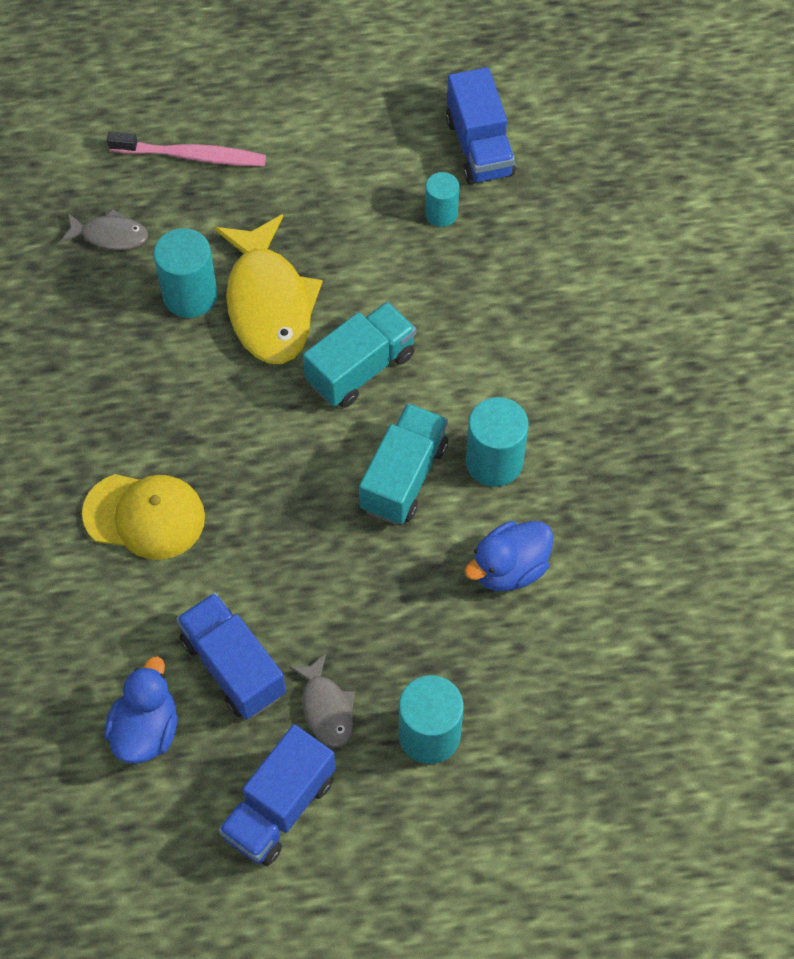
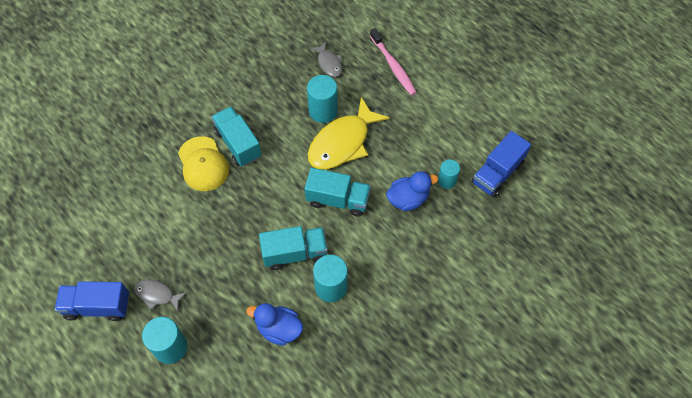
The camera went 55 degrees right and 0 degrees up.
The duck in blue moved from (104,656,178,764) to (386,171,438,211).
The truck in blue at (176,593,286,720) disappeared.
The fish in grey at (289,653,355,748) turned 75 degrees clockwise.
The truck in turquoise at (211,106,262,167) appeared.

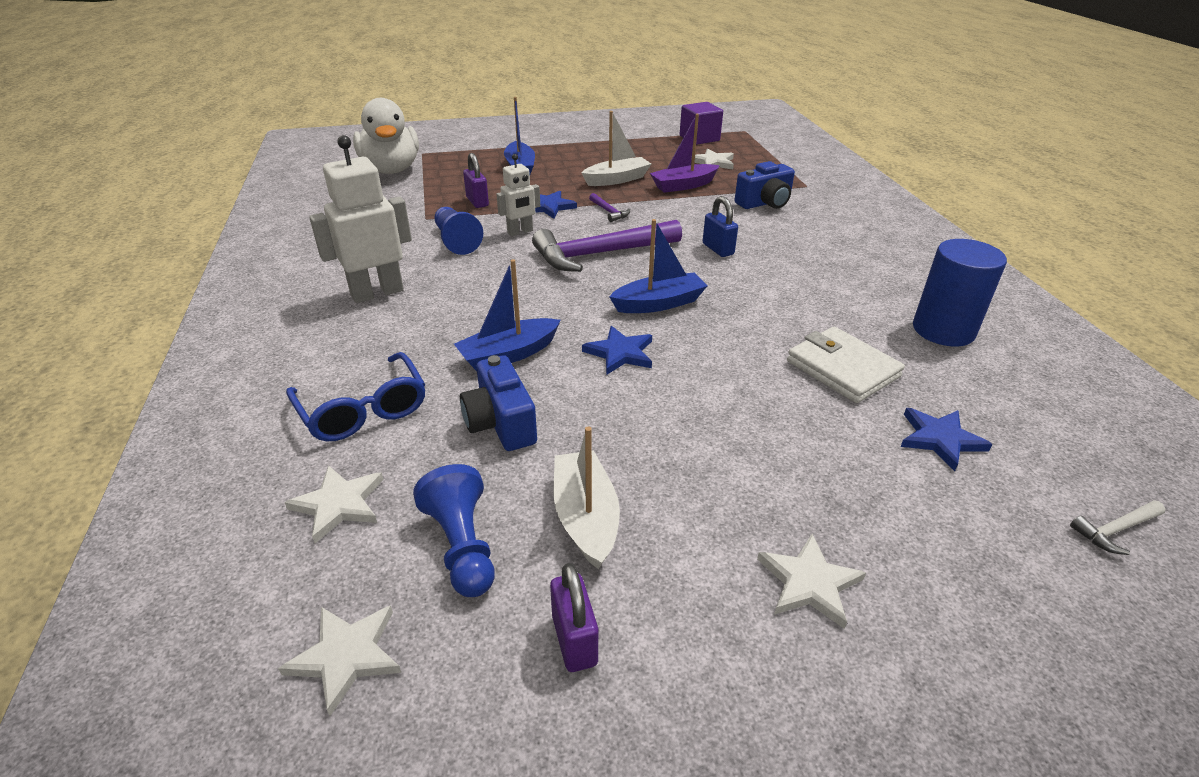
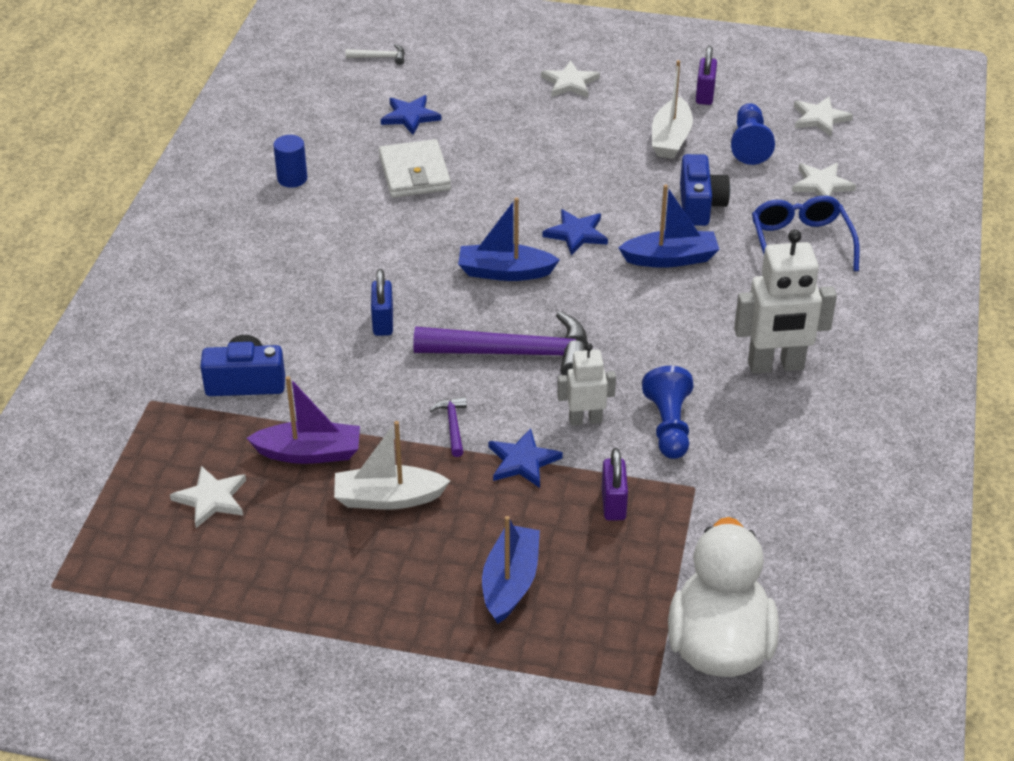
The camera went 155 degrees left and 5 degrees up.
The cube in purple at (680,102,723,145) disappeared.
The cylinder in blue at (913,239,1007,346) changed to 0.56 times the size.

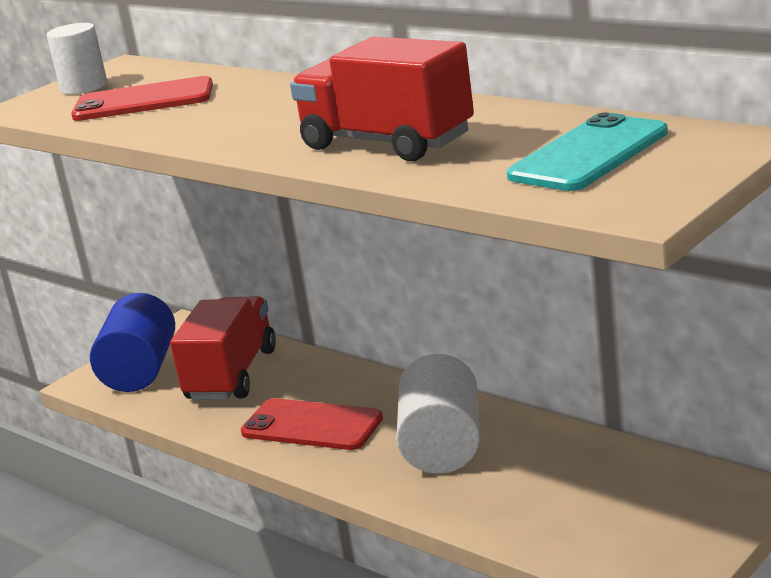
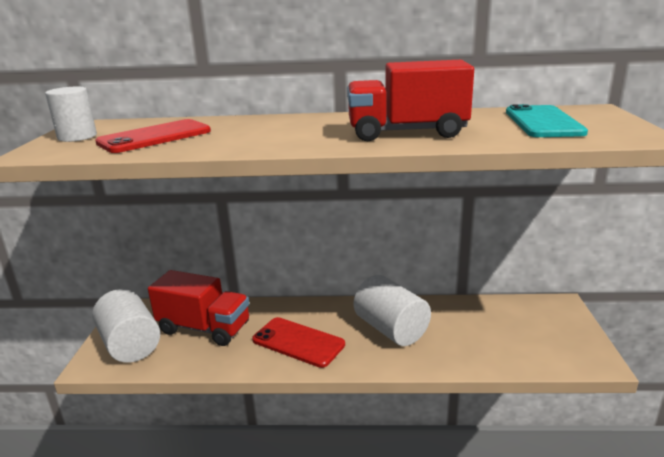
The camera went 40 degrees left and 0 degrees up.
The cylinder in blue at (90,293,175,392) became the cylinder in white at (92,289,160,363).
The truck in red at (170,296,276,400) turned 135 degrees clockwise.
The phone in red at (241,398,383,450) turned 45 degrees clockwise.

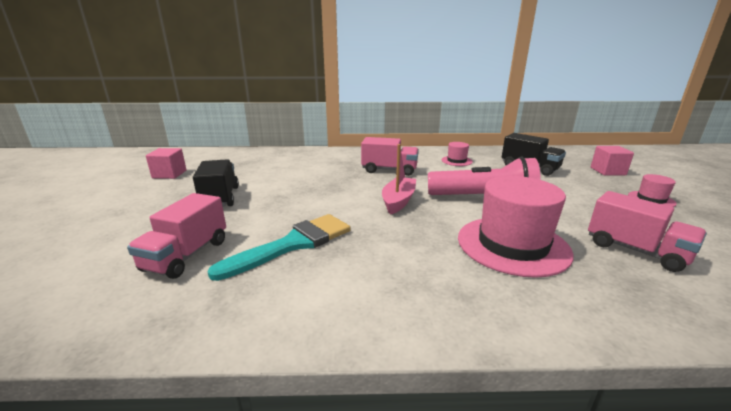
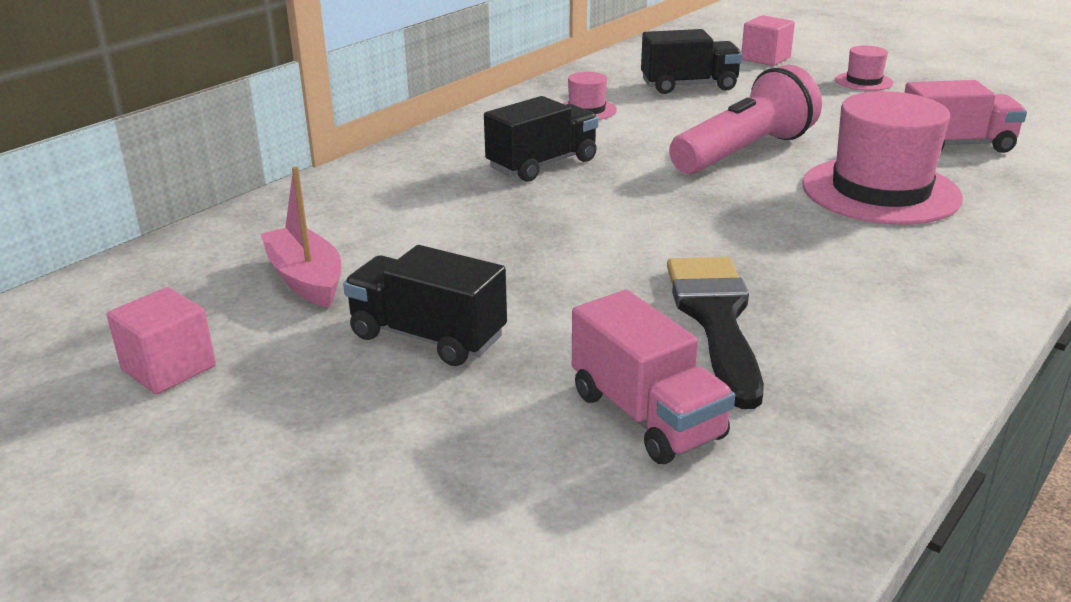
The camera went 50 degrees left and 5 degrees up.
The brush in turquoise at (207,214,351,281) became the brush in black at (667,257,764,409).
The truck in pink at (361,137,419,176) became the truck in black at (484,96,598,182).
The boat in pink moved from (382,144,416,215) to (261,167,341,308).

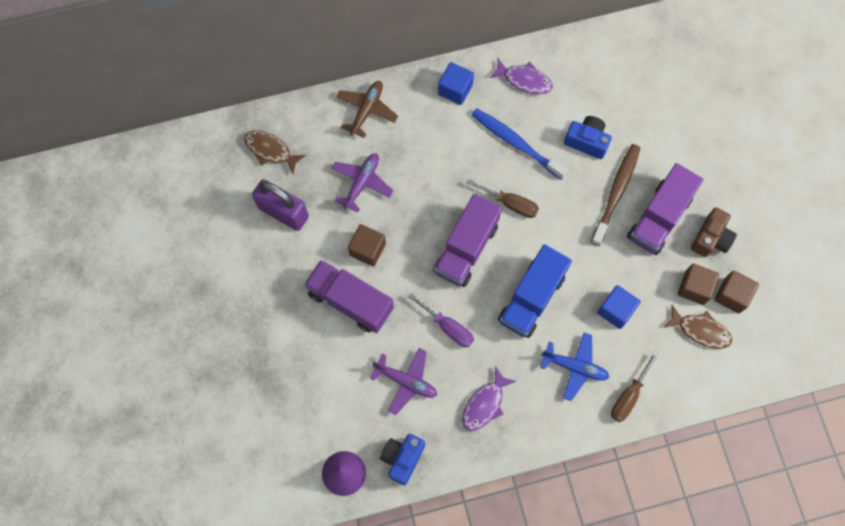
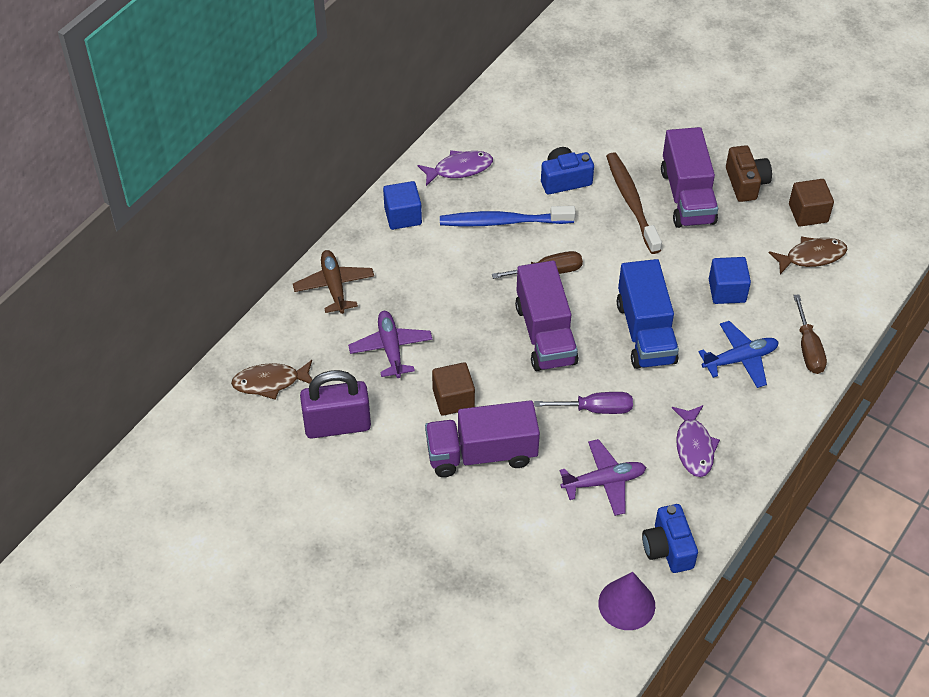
The camera went 40 degrees left and 20 degrees down.
The cube in brown at (678,264,719,305) disappeared.

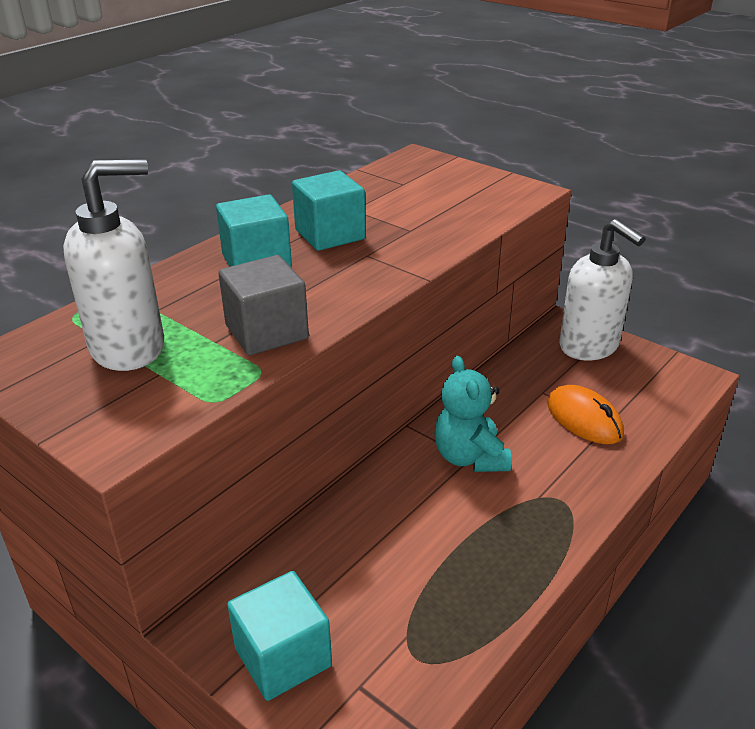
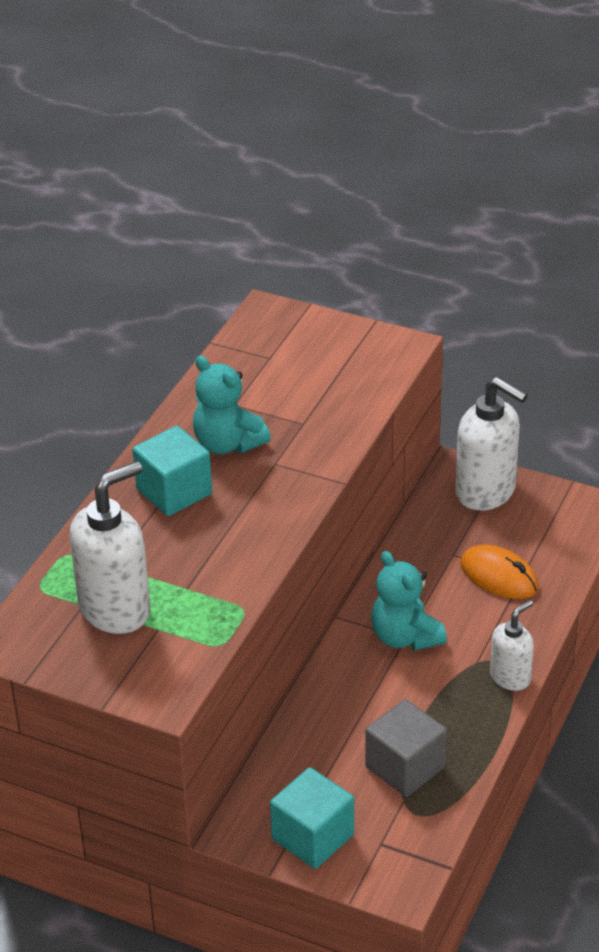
The camera went 15 degrees left and 5 degrees up.
The cube in grey moved from (218,255,309,356) to (365,699,447,797).
The cube in turquoise at (292,170,366,251) was replaced by the teddy bear in turquoise at (193,356,271,454).
The soap dispenser in white at (490,600,534,691) appeared.

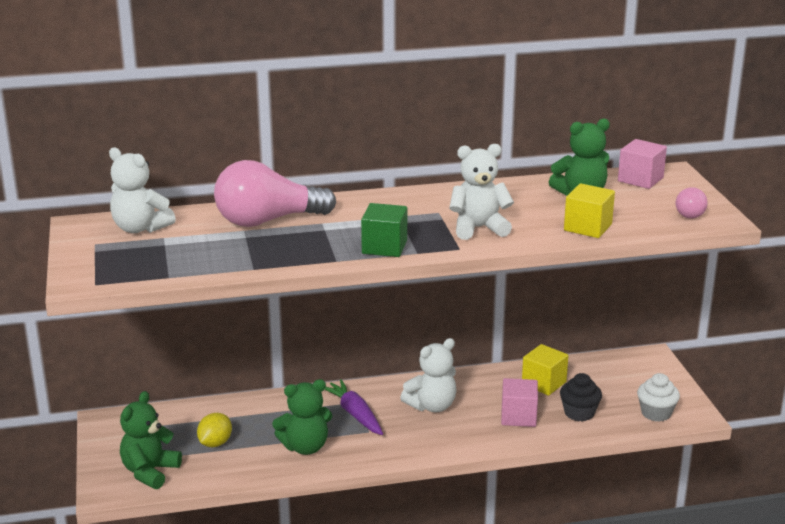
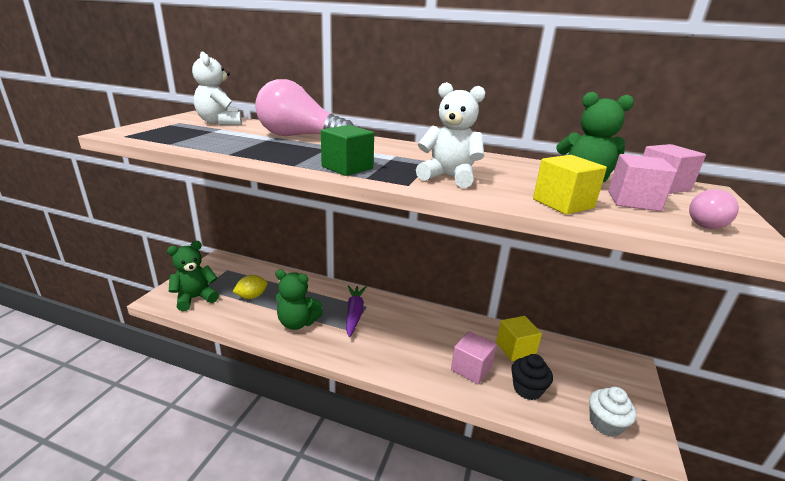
The camera went 30 degrees right and 0 degrees up.
The teddy bear in white at (400,338,457,412) disappeared.
The cube in pink at (608,154,677,211) appeared.

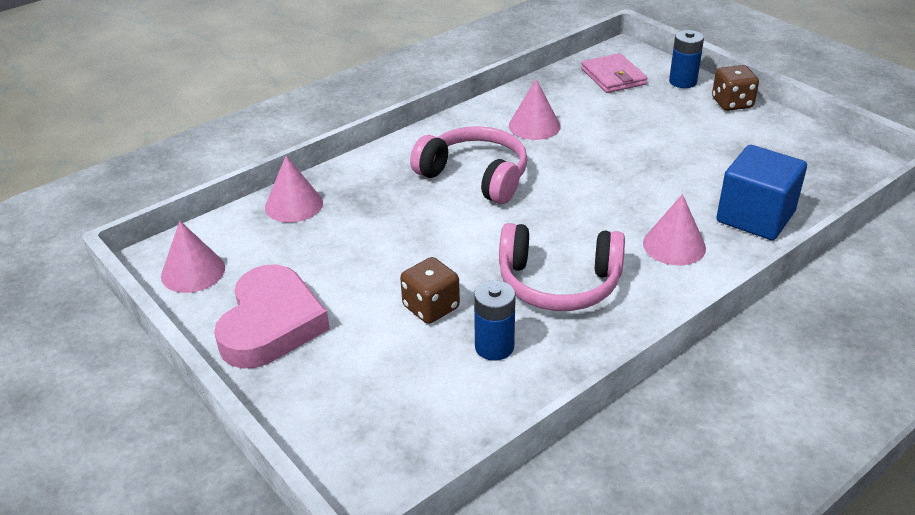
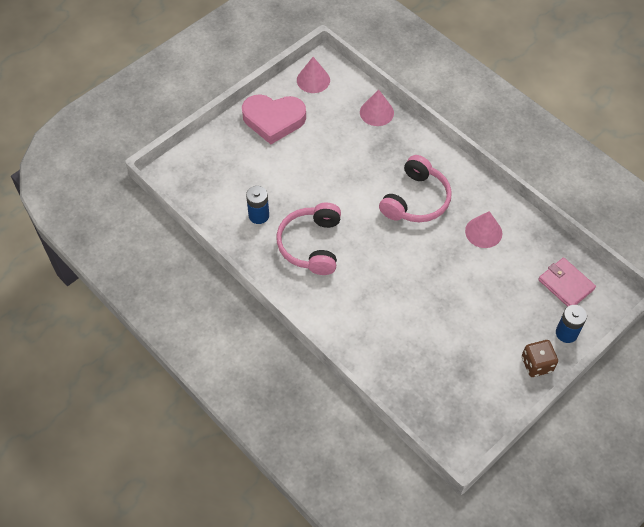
The camera went 85 degrees right and 20 degrees up.
The dice in brown at (400,257,460,324) disappeared.
The wallet in pink at (581,53,647,93) turned 75 degrees clockwise.
The cone in pink at (643,194,706,265) disappeared.
The cube in blue at (716,145,807,240) disappeared.

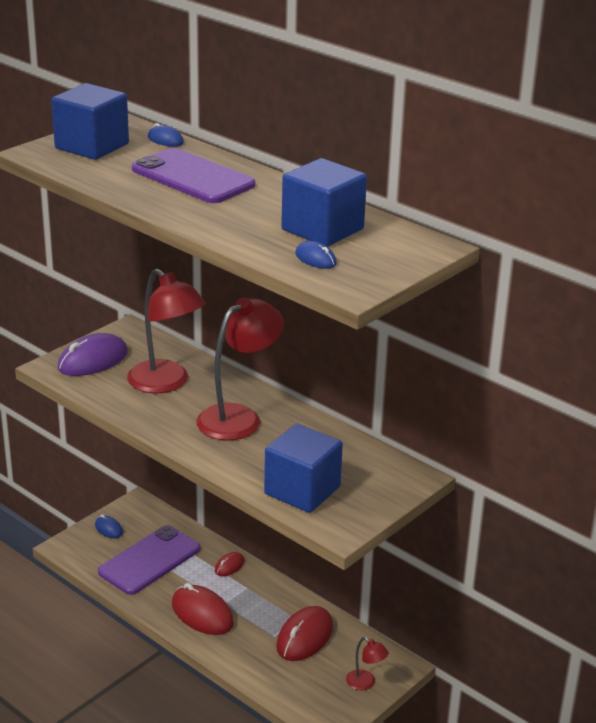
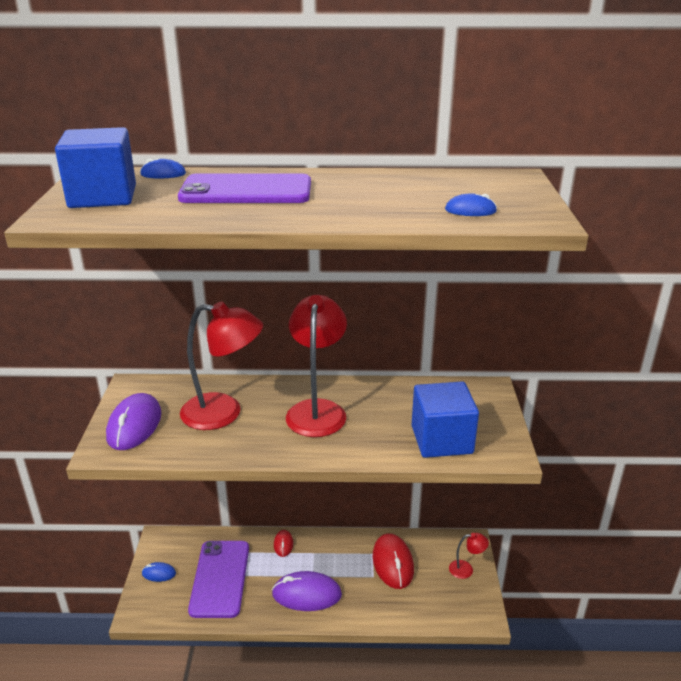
The camera went 40 degrees left and 0 degrees up.
The mouse in red at (172,583,234,635) became the mouse in purple at (272,571,342,611).
The cube in blue at (281,158,367,247) disappeared.

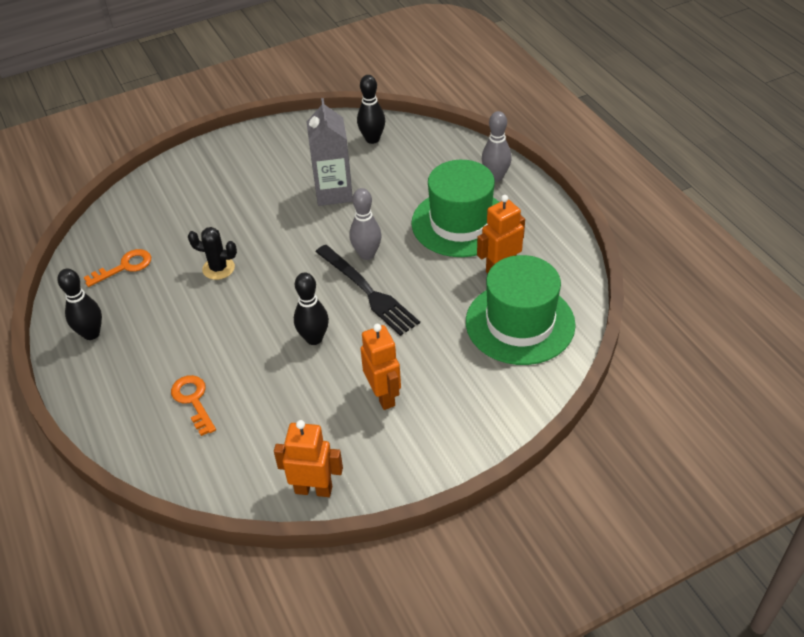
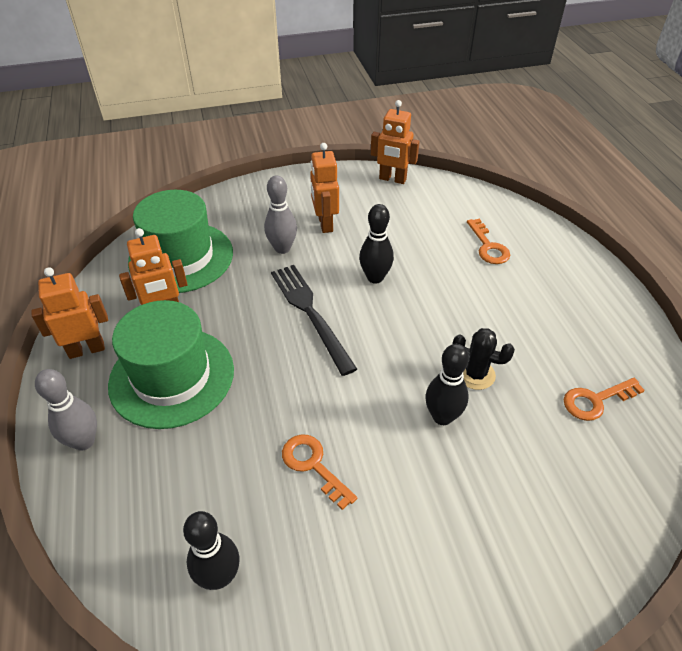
The camera went 170 degrees left and 0 degrees up.
The bowling pin in black moved from (57,268,102,340) to (426,344,469,425).
The carton in grey at (307,98,353,206) was replaced by the key in orange at (282,434,357,510).
The bowling pin in grey moved from (349,188,382,260) to (264,176,297,254).
The robot in orange at (31,267,108,359) appeared.

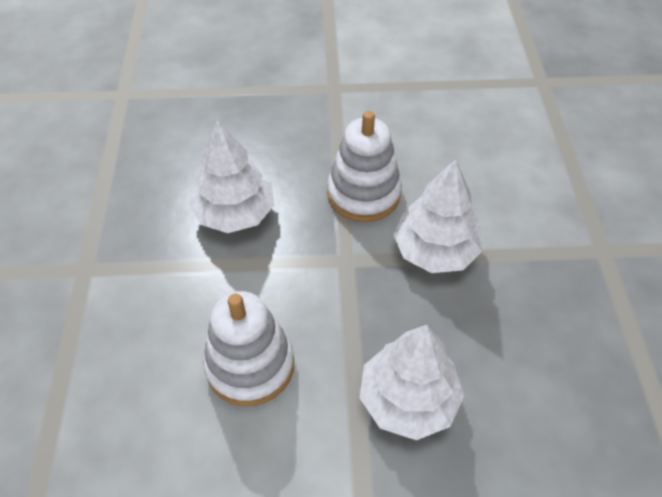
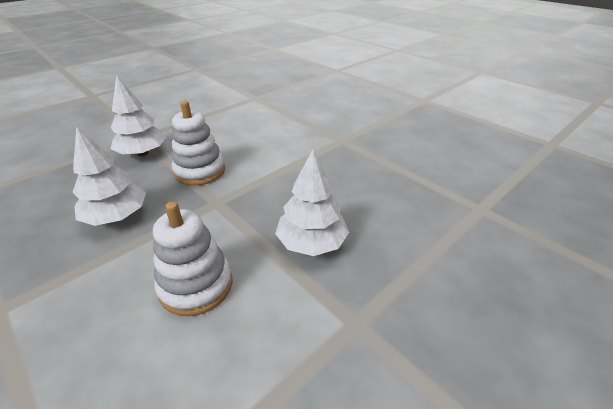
The camera went 40 degrees left and 15 degrees down.
The tree in white moved from (393,159,482,273) to (111,75,166,156).

